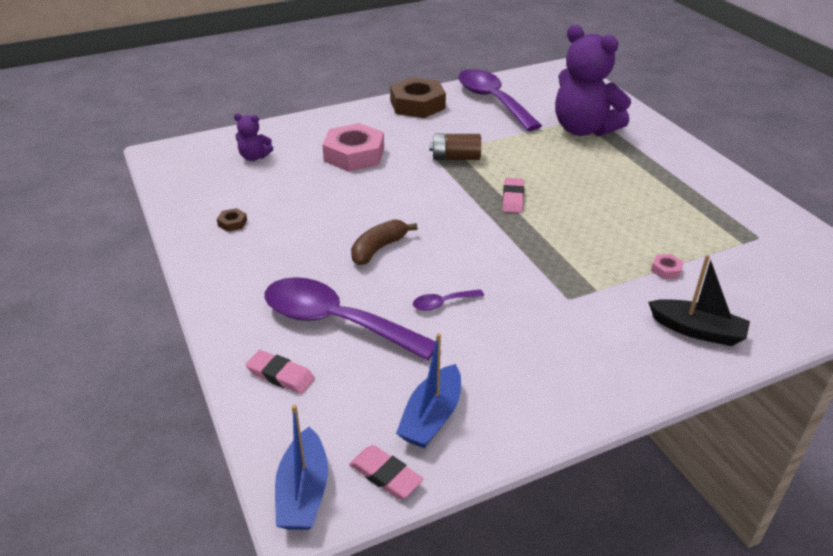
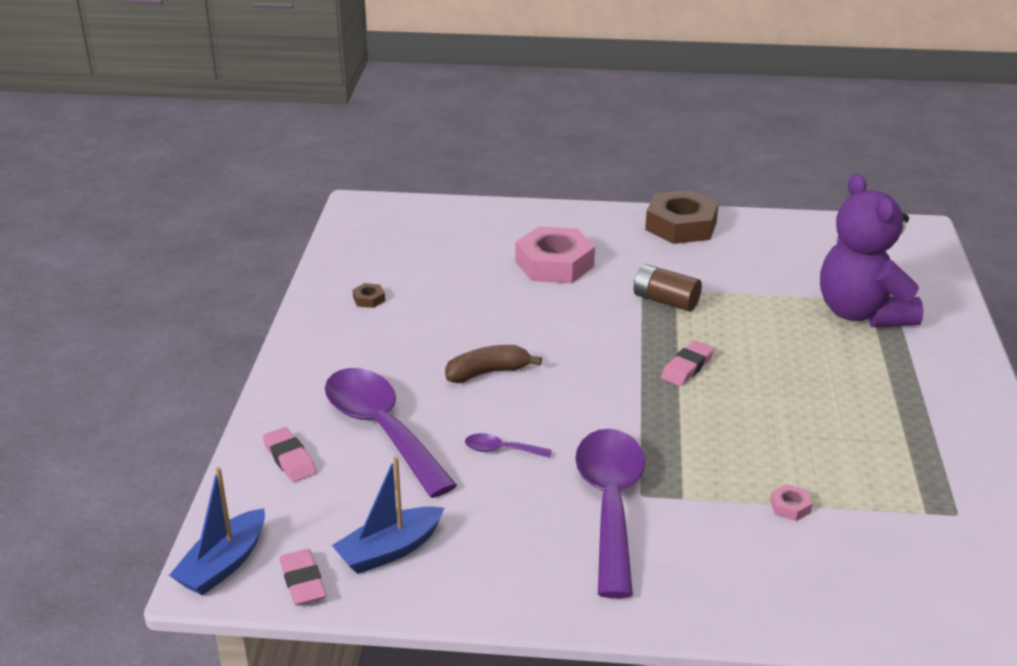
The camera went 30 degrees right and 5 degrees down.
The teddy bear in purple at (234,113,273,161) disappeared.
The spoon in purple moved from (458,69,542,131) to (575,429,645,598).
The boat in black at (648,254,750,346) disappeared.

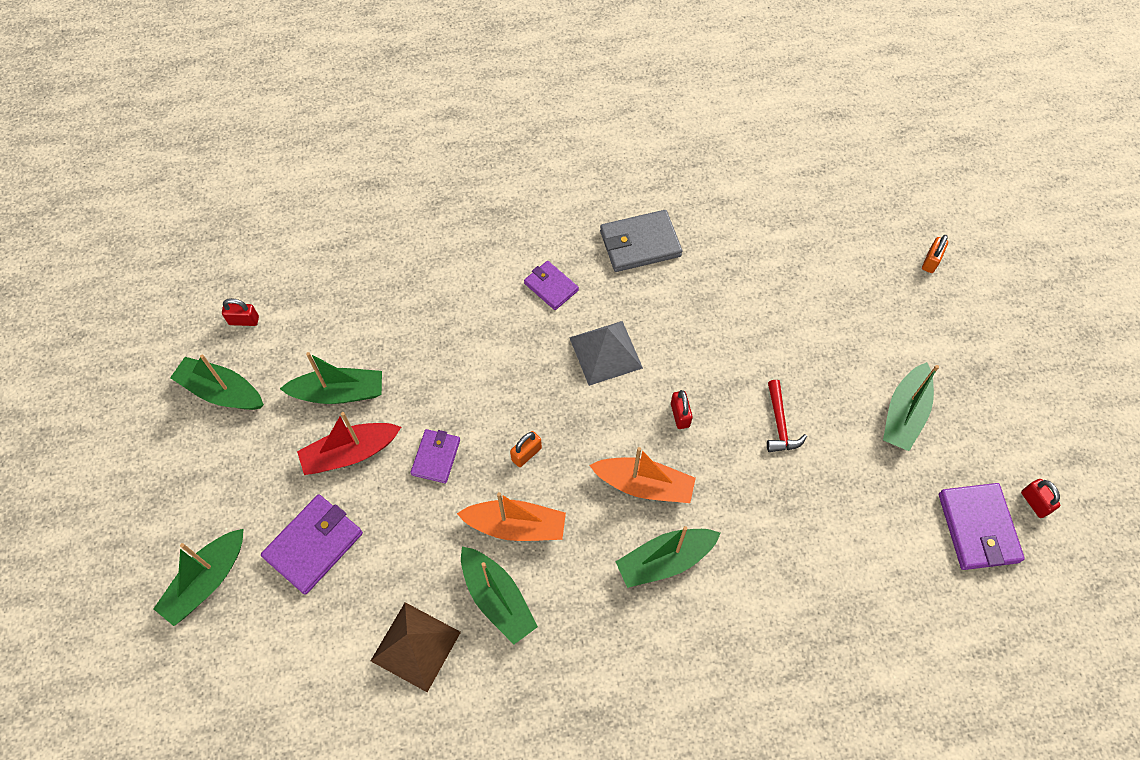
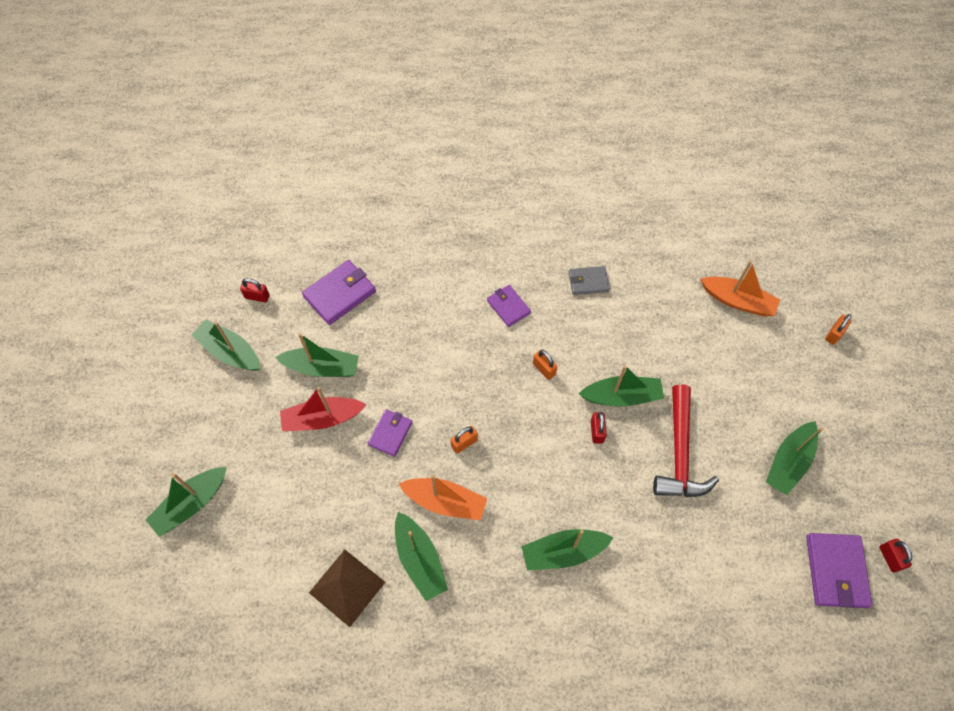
The camera went 10 degrees right and 0 degrees up.
The wallet in purple moved from (261,495,363,595) to (302,260,376,325).
The pyramid in grey at (569,321,643,386) was replaced by the padlock in orange at (533,350,557,380).
The boat in orange moved from (589,447,696,503) to (701,261,780,317).
The wallet in grey at (600,210,682,272) changed to 0.63 times the size.
The hammer in red at (767,380,807,452) changed to 1.82 times the size.
The boat in green at (579,365,664,406) appeared.

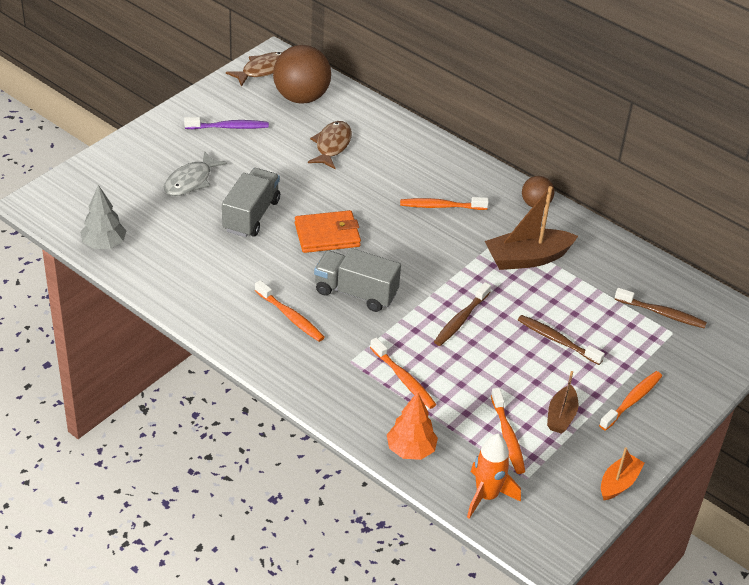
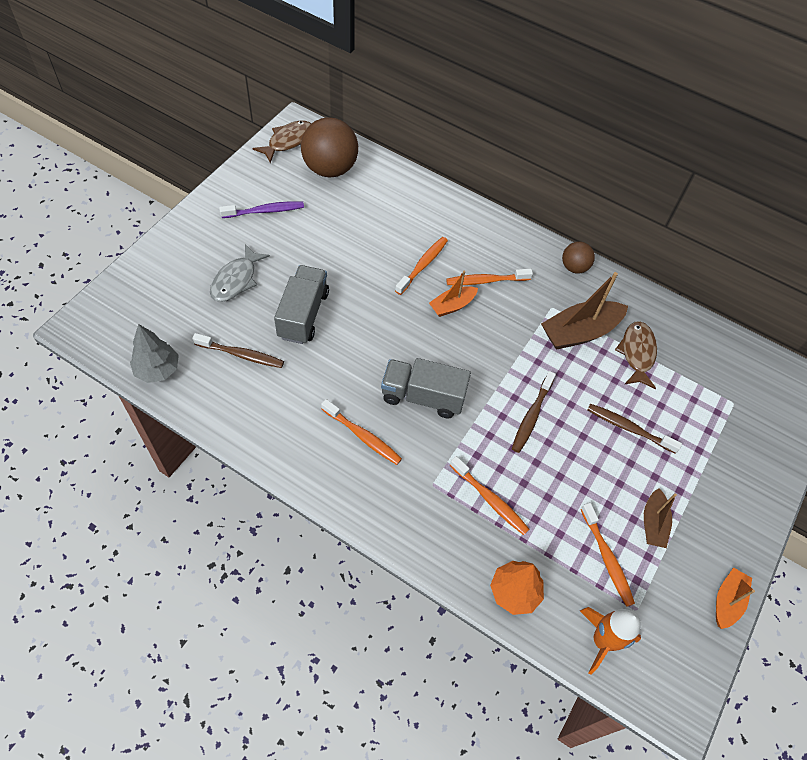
The camera went 10 degrees left and 15 degrees up.
The wallet in orange at (295,210,361,253) disappeared.
The fish in brown moved from (308,121,352,169) to (615,321,657,389).
The toothbrush in orange moved from (599,371,662,431) to (395,237,448,295).
The toothbrush in brown moved from (615,288,707,329) to (192,333,284,368).
The boat in orange at (429,271,478,317) appeared.

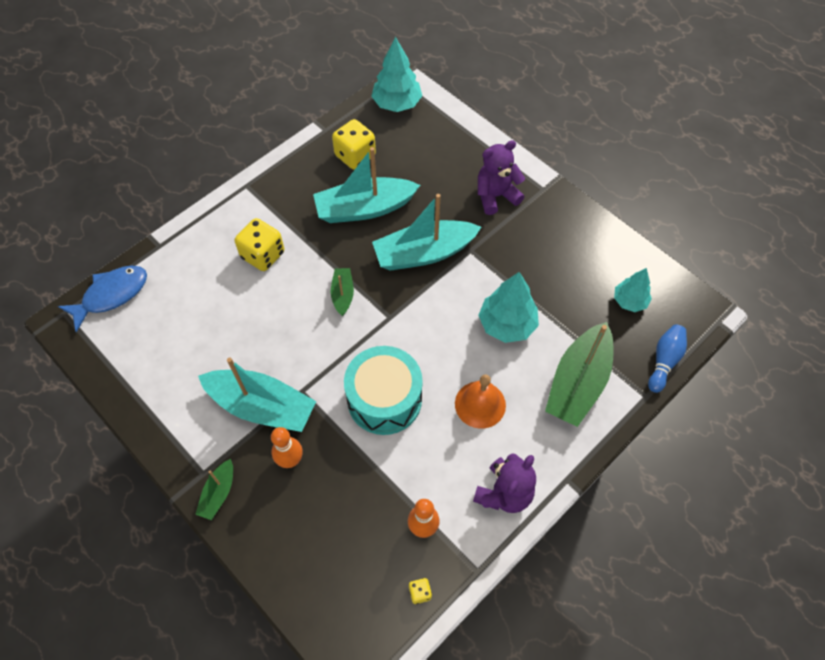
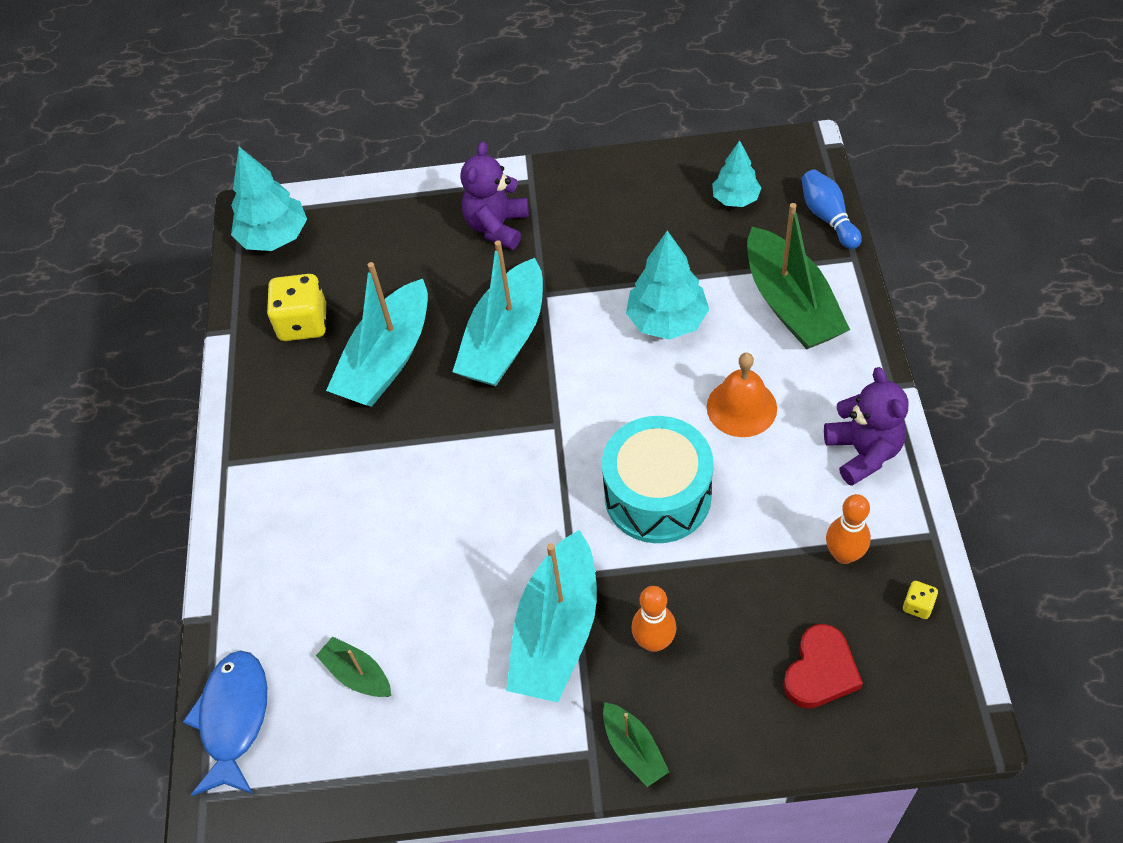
The camera went 45 degrees left and 5 degrees down.
The boat in turquoise at (198,357,316,432) turned 135 degrees clockwise.
The dice in yellow at (235,218,284,271) disappeared.
The boat in green moved from (331,268,354,316) to (316,636,391,697).
The heart in red at (783,624,863,709) appeared.

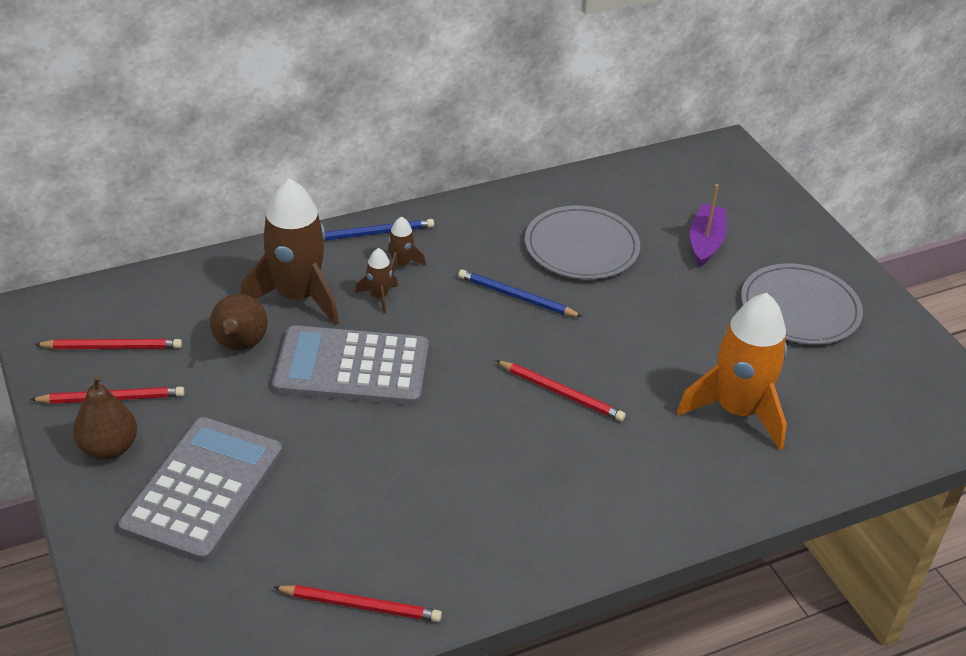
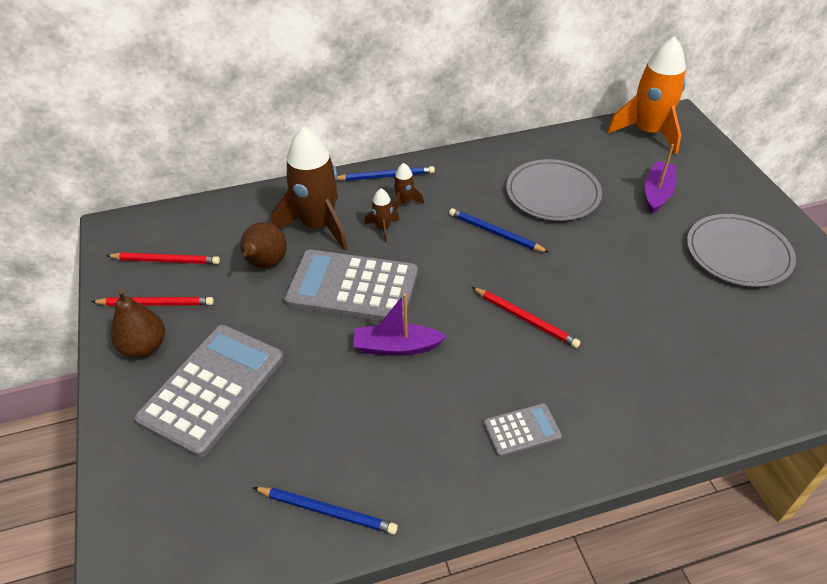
The camera went 10 degrees right and 5 degrees up.
The pencil in red at (273,585,442,622) became the pencil in blue at (253,487,398,534).
The rocket in orange moved from (677,293,787,450) to (607,36,686,155).
The boat in purple at (354,293,447,356) appeared.
The calculator in grey at (483,403,562,457) appeared.

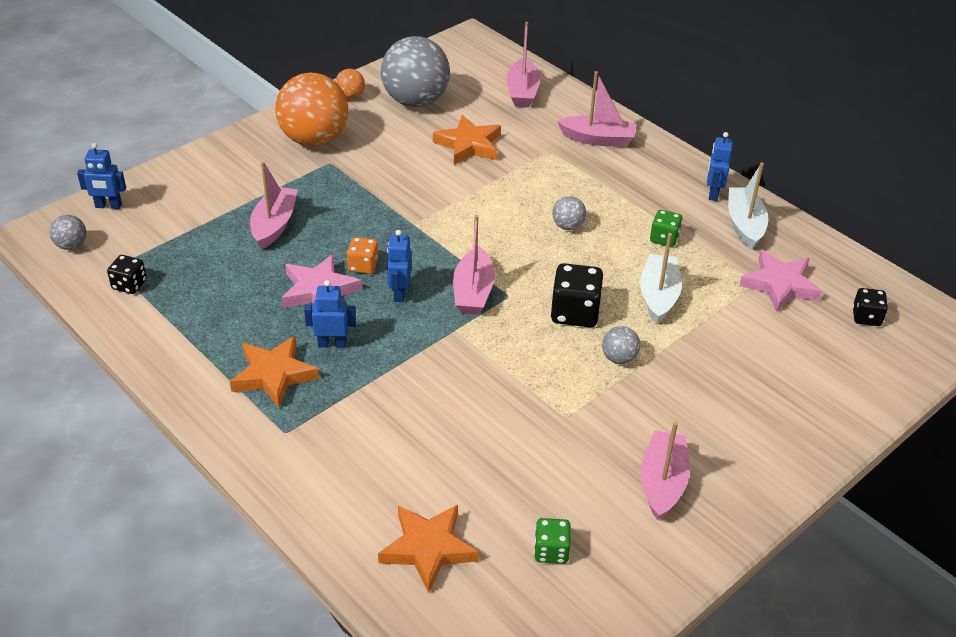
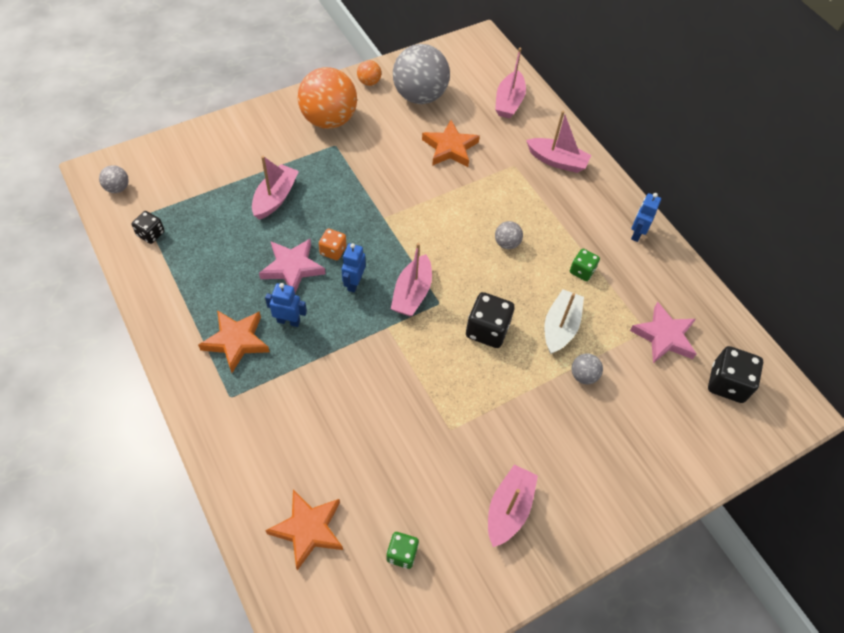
The camera went 10 degrees right and 15 degrees up.
The robot in blue at (77,143,126,209) disappeared.
The ball in grey moved from (602,326,640,364) to (572,353,603,384).
The boat in white at (728,162,768,250) disappeared.
The dice in black at (853,288,888,326) changed to 1.66 times the size.

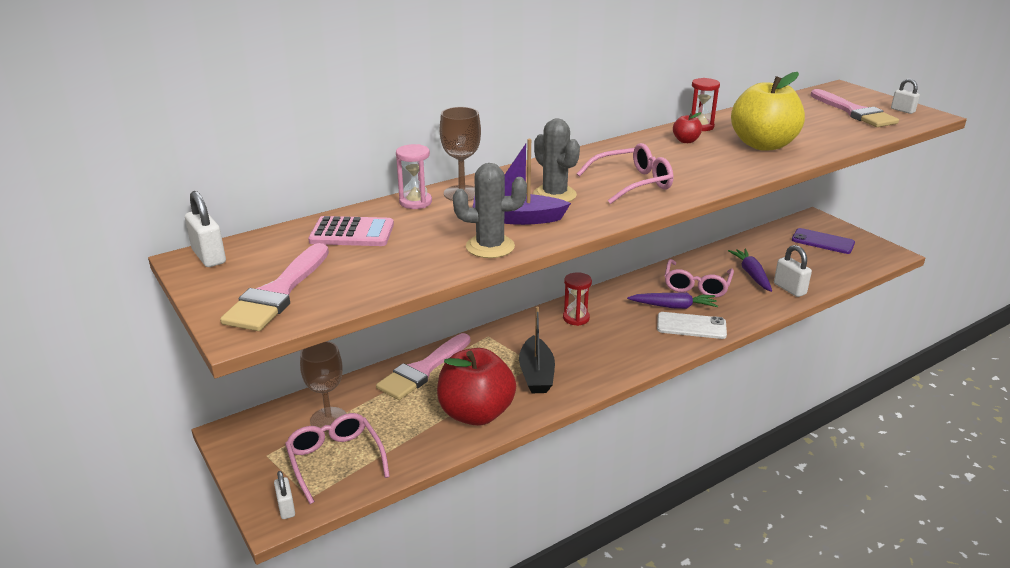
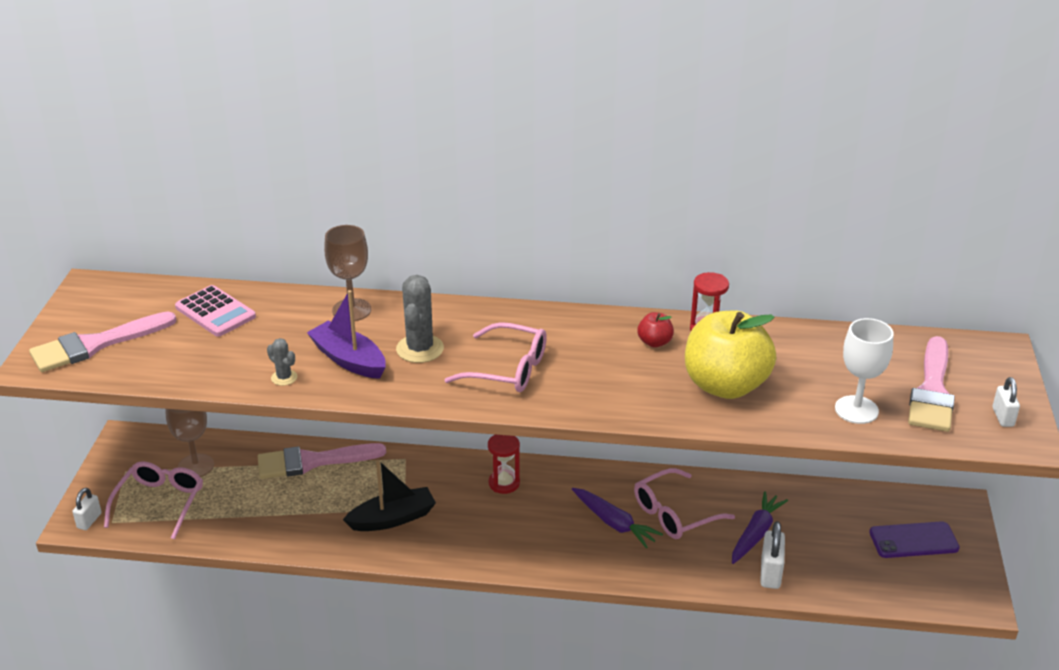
The camera went 40 degrees right and 5 degrees up.
The padlock in white at (185,191,226,267) disappeared.
The hourglass in pink at (396,144,432,209) disappeared.
The apple in red at (437,348,516,426) disappeared.
The cactus in grey at (453,163,527,258) changed to 0.53 times the size.
The boat in black at (519,307,555,393) turned 150 degrees counterclockwise.
The phone in white at (657,312,727,339) disappeared.
The phone in purple at (792,228,855,254) turned 75 degrees counterclockwise.
The goblet in white at (835,318,894,424) appeared.

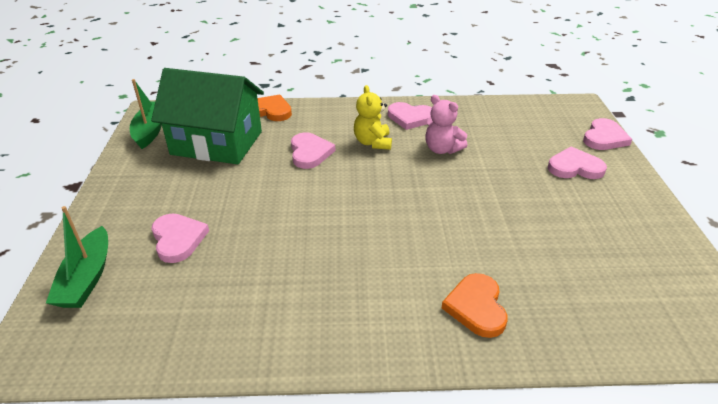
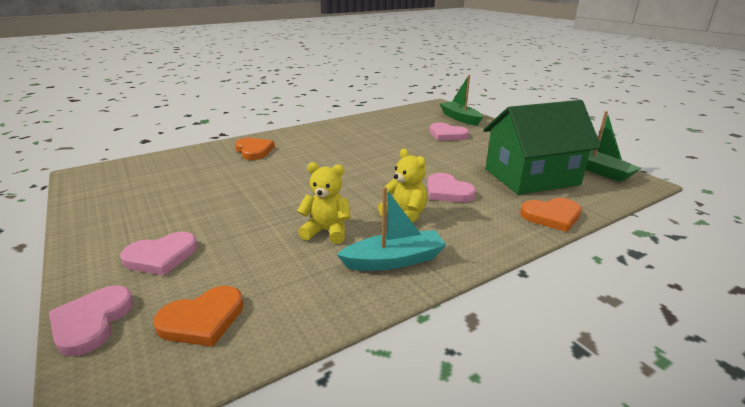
The camera went 150 degrees right and 10 degrees down.
The heart in pink at (388,102,432,130) was replaced by the boat in turquoise at (336,187,446,271).
The teddy bear in pink at (425,95,467,154) became the teddy bear in yellow at (297,162,351,244).
The heart in orange at (153,286,244,347) appeared.

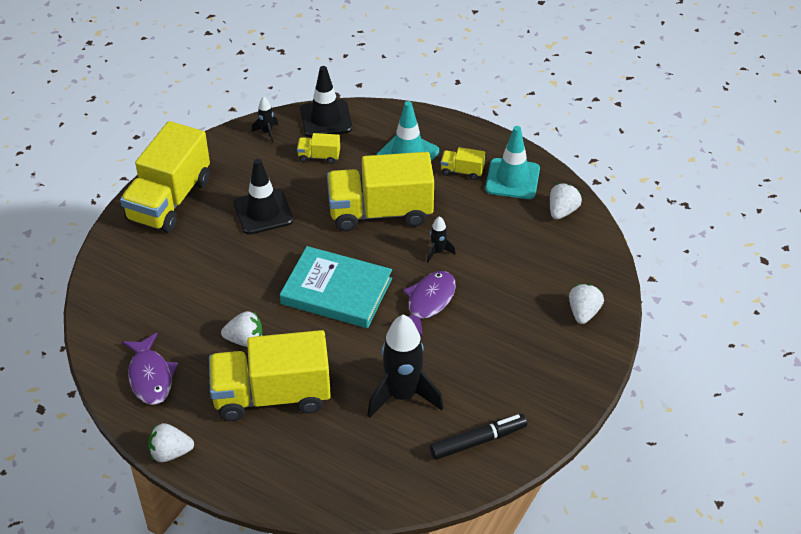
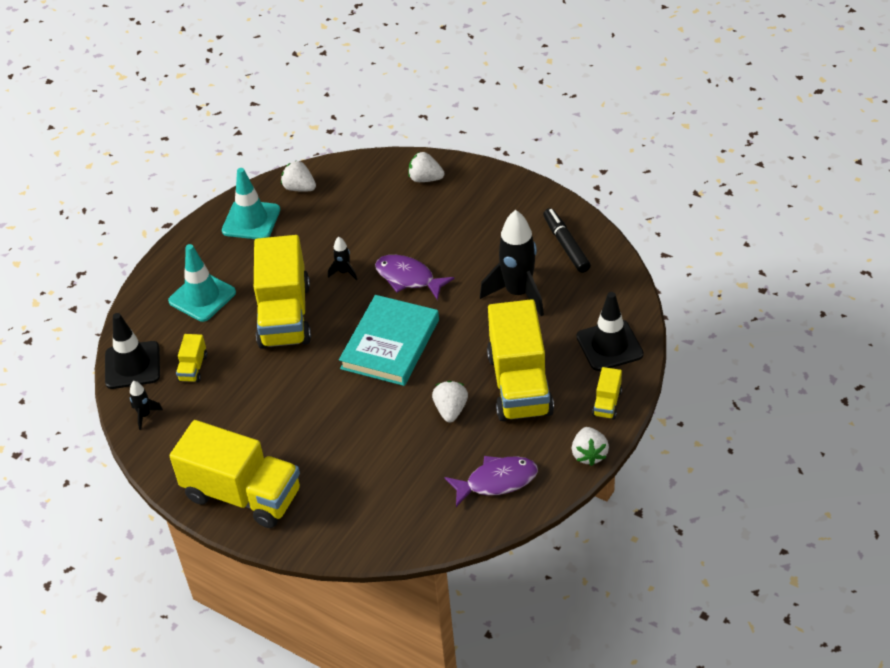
The camera went 85 degrees left and 0 degrees up.
The traffic cone in black moved from (233,159,293,235) to (577,292,644,371).
The truck in yellow moved from (441,147,485,180) to (592,367,622,419).

